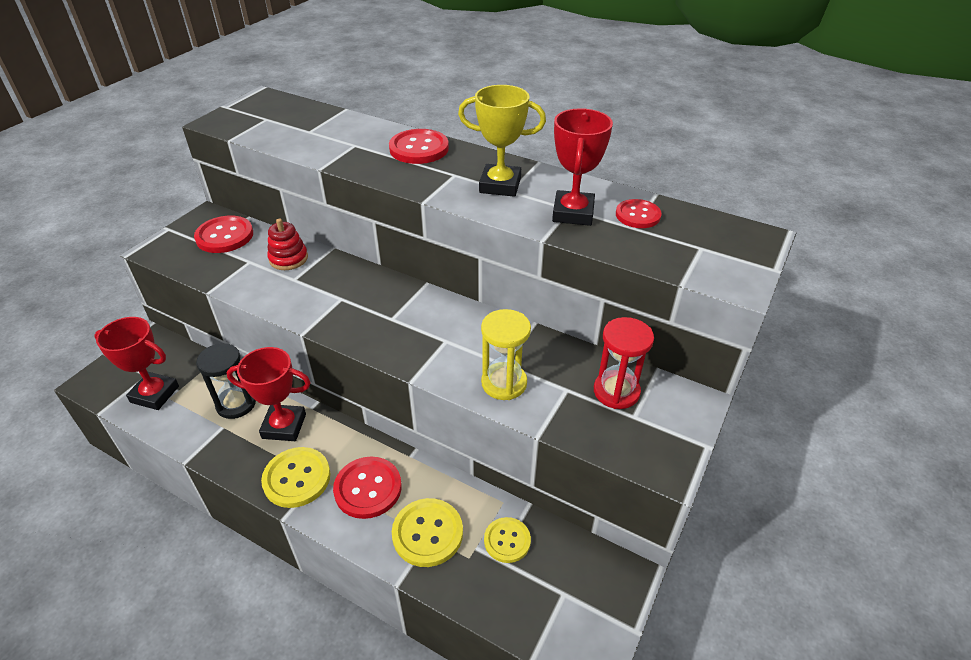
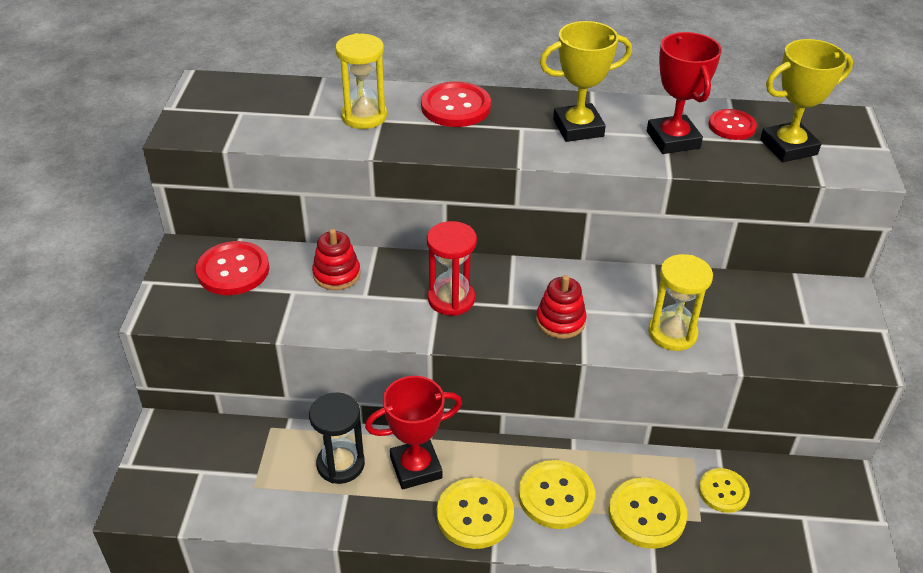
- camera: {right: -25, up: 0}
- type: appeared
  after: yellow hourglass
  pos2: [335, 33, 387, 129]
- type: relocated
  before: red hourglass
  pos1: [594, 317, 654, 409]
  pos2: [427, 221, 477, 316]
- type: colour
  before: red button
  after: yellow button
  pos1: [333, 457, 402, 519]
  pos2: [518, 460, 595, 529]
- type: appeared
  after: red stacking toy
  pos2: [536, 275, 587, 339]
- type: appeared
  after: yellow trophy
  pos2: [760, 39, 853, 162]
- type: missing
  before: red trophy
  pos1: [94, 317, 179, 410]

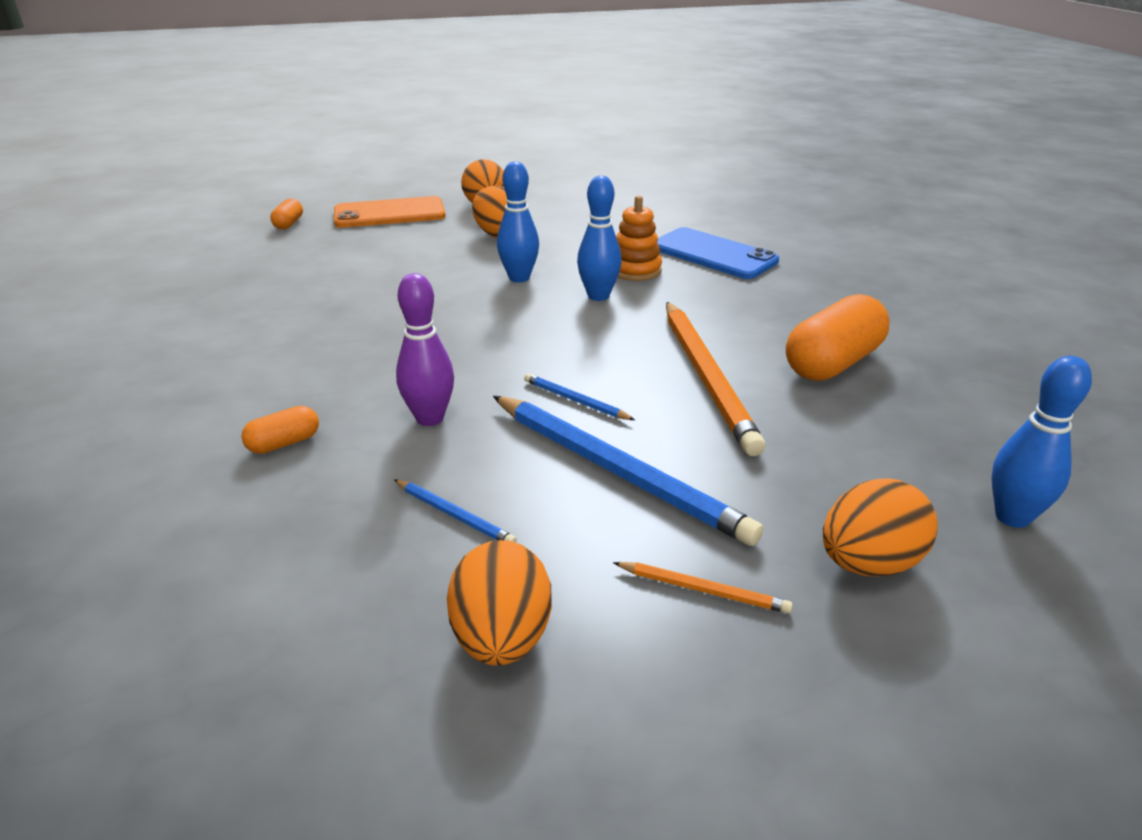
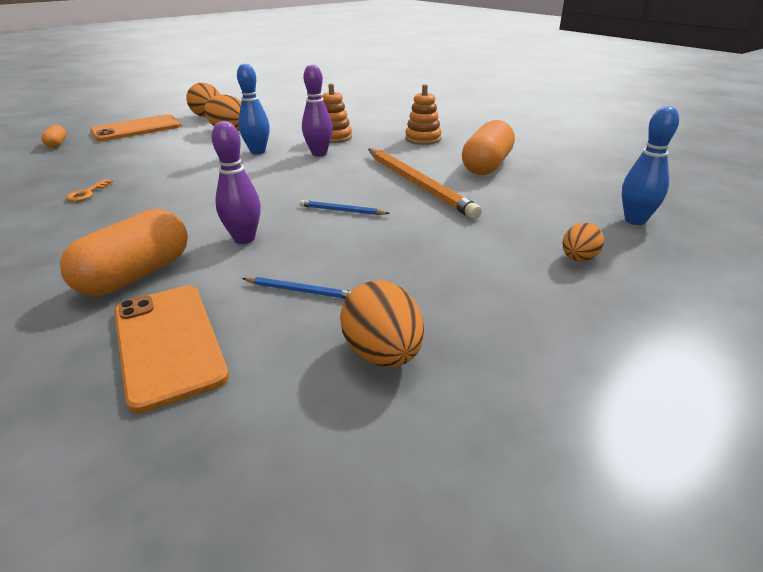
- camera: {right: -20, up: 0}
- type: size
  before: orange capsule
  pos1: [242, 406, 319, 454]
  pos2: [60, 209, 188, 296]
  scale: 2.05
- type: appeared
  after: orange key
  pos2: [66, 179, 113, 202]
- type: appeared
  after: orange phone
  pos2: [114, 285, 229, 414]
- type: colour
  before: blue bowling pin
  after: purple bowling pin
  pos1: [577, 175, 622, 301]
  pos2: [302, 64, 333, 157]
- type: appeared
  after: orange stacking toy
  pos2: [405, 84, 442, 145]
- type: size
  before: orange egg
  pos1: [823, 478, 938, 577]
  pos2: [563, 222, 604, 262]
  scale: 0.62
- type: missing
  before: blue pencil
  pos1: [493, 396, 763, 546]
- type: missing
  before: orange pencil
  pos1: [613, 562, 793, 614]
- type: missing
  before: blue phone
  pos1: [657, 227, 779, 279]

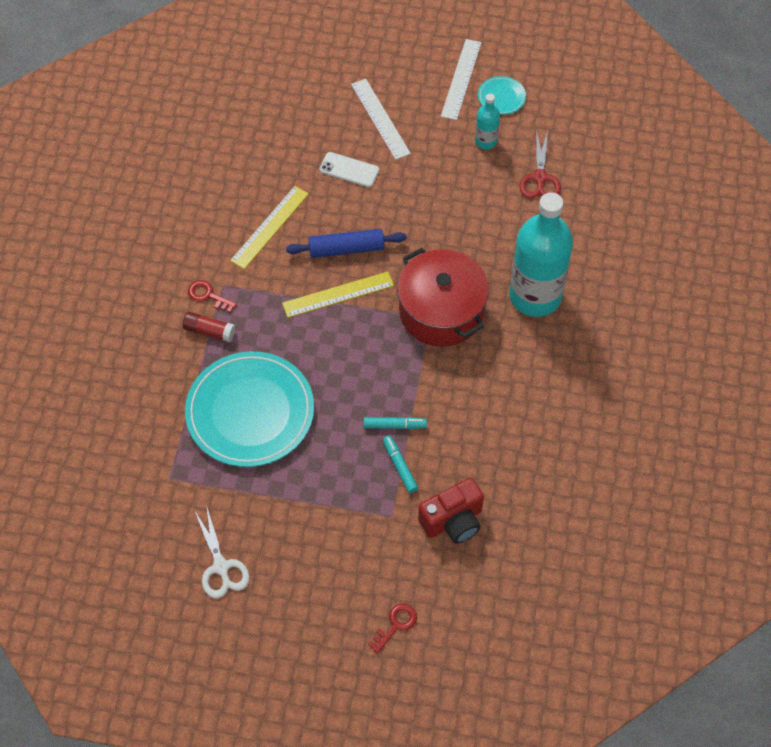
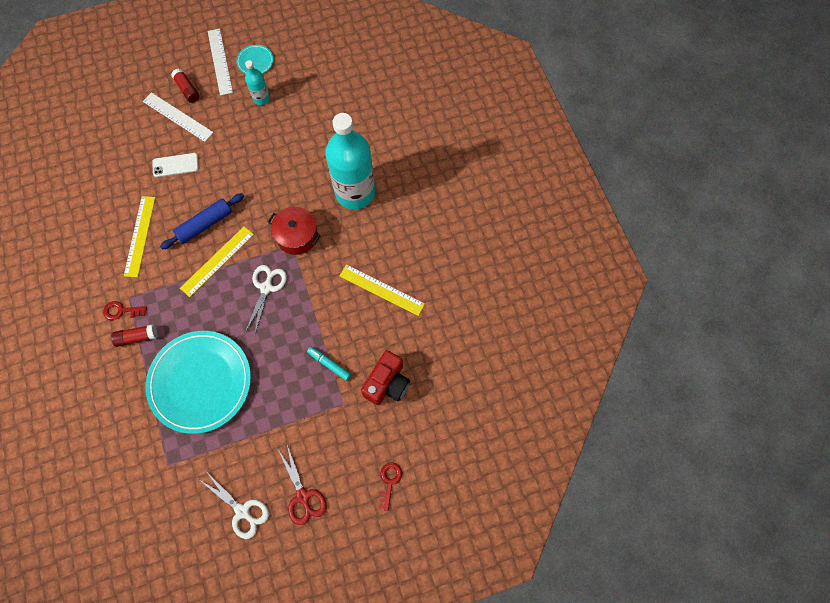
- camera: {right: -30, up: 10}
- type: appeared
  after: red glue stick
  pos2: [171, 68, 200, 103]
- type: appeared
  after: white scissors
  pos2: [245, 265, 287, 334]
- type: size
  before: red pot
  pos1: [397, 248, 489, 347]
  pos2: [268, 207, 321, 255]
  scale: 0.63
- type: relocated
  before: red scissors
  pos1: [519, 129, 561, 198]
  pos2: [278, 445, 327, 525]
- type: appeared
  after: yellow ruler
  pos2: [340, 264, 425, 316]
- type: missing
  before: turquoise marker
  pos1: [364, 417, 427, 429]

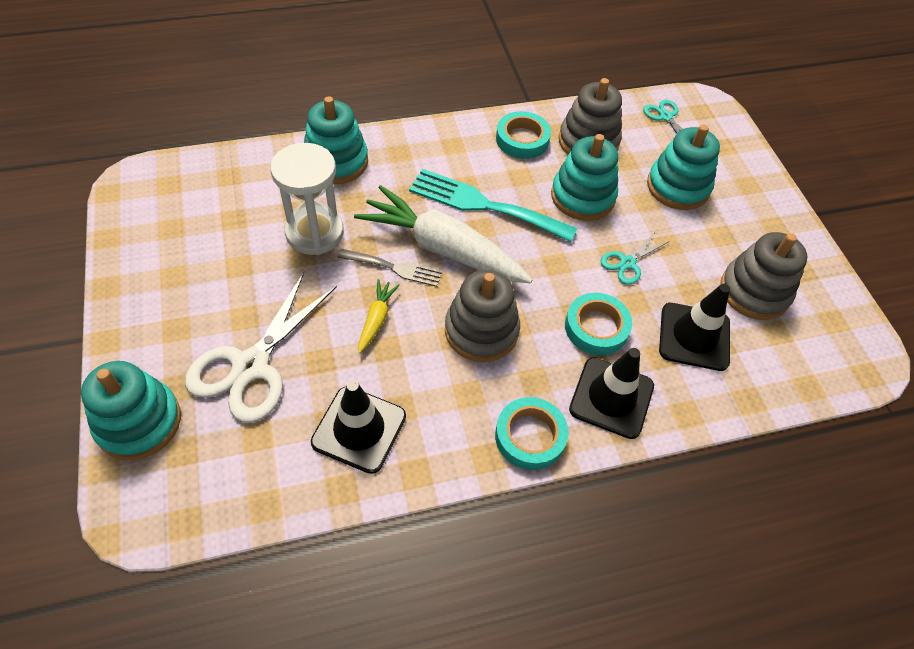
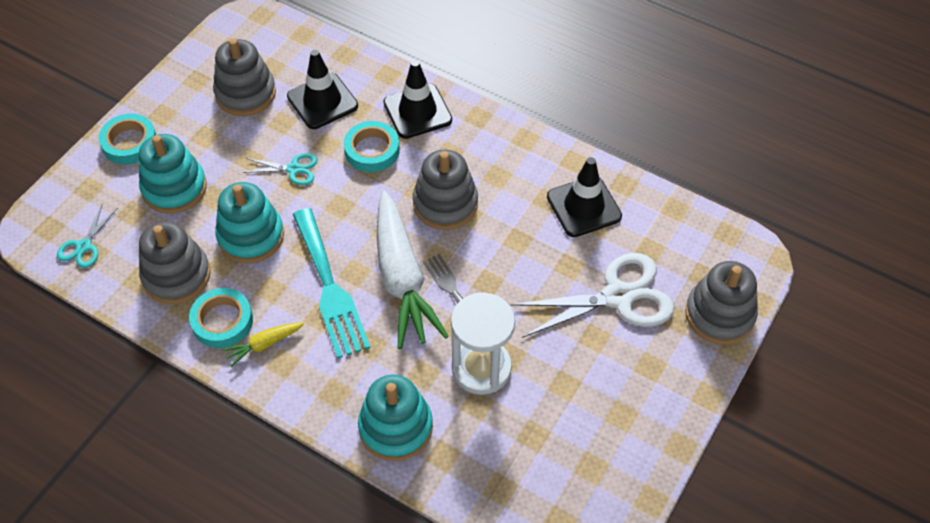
- camera: {right: -130, up: 0}
- type: relocated
  before: turquoise tape
  pos1: [495, 397, 569, 470]
  pos2: [99, 114, 156, 165]
- type: relocated
  before: yellow carrot
  pos1: [358, 279, 400, 353]
  pos2: [222, 322, 304, 367]
- type: colour
  before: turquoise stacking toy
  after: grey stacking toy
  pos1: [81, 361, 181, 460]
  pos2: [685, 261, 758, 344]

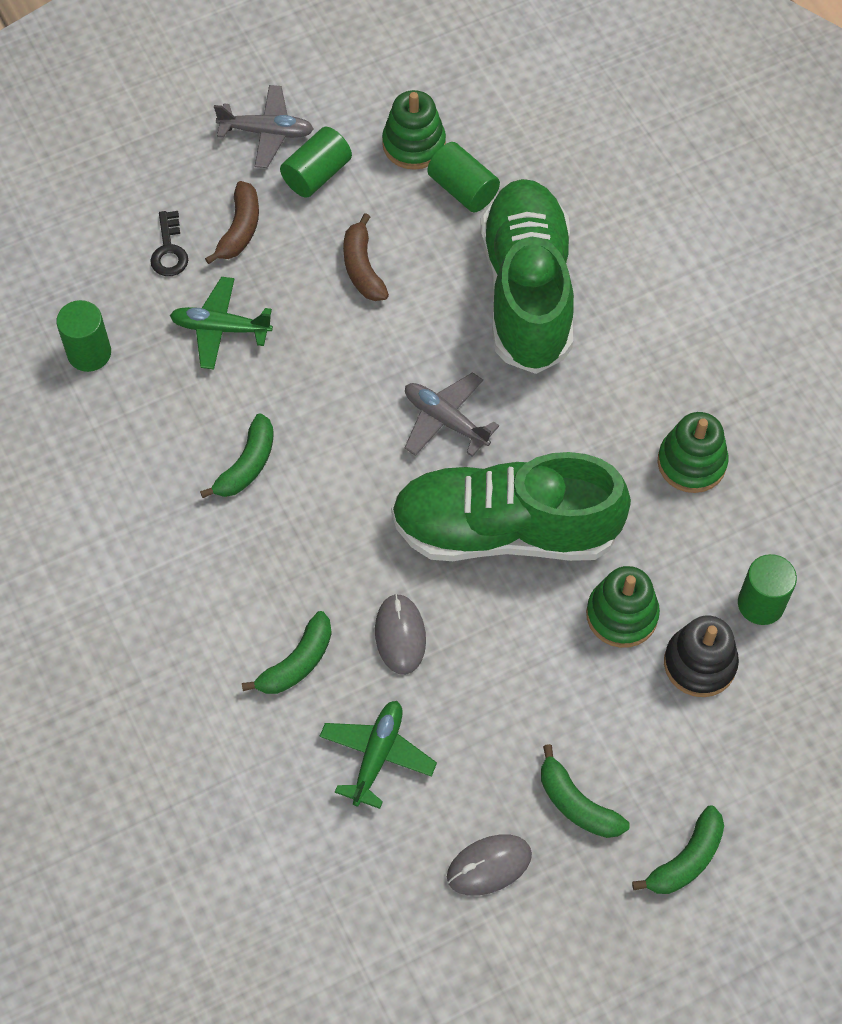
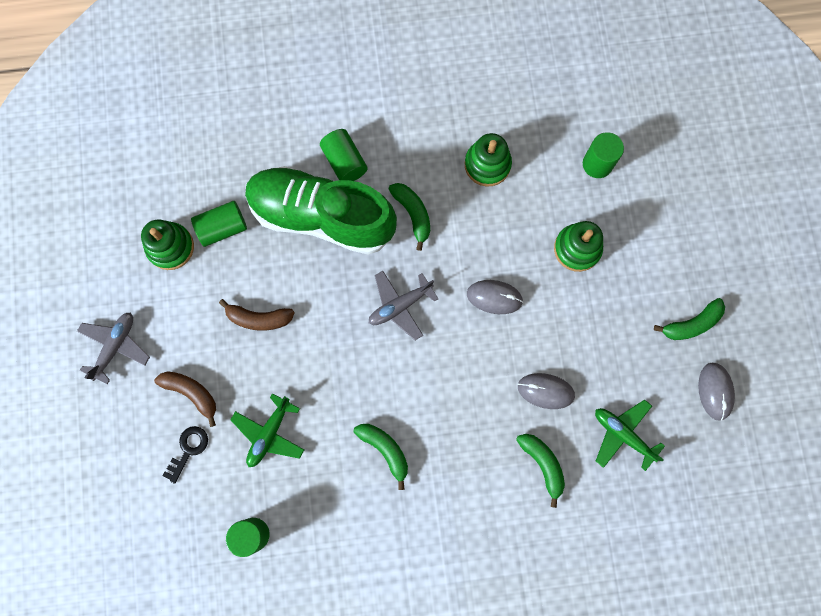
- camera: {right: -70, up: 15}
- type: spun
  before: black key
  pos1: [150, 211, 188, 276]
  pos2: [162, 426, 208, 484]
  turn: -75
- type: relocated
  before: green cylinder
  pos1: [280, 127, 352, 198]
  pos2: [320, 129, 368, 181]
- type: relocated
  before: green banana
  pos1: [632, 806, 724, 894]
  pos2: [389, 183, 430, 251]
- type: exchanged
  before: green shoe
  after: grey mouse
  pos1: [391, 452, 631, 561]
  pos2: [467, 280, 523, 314]
- type: missing
  before: black stacking toy
  pos1: [664, 616, 739, 697]

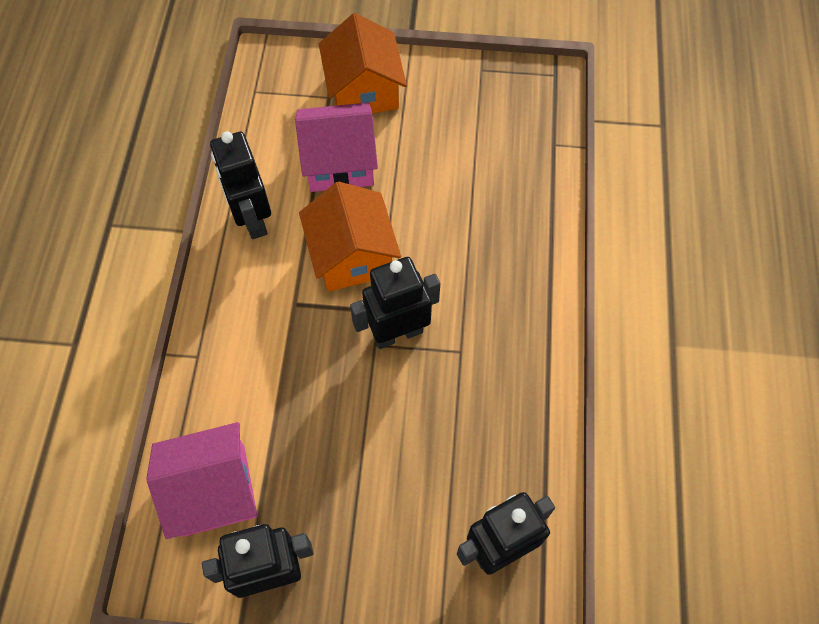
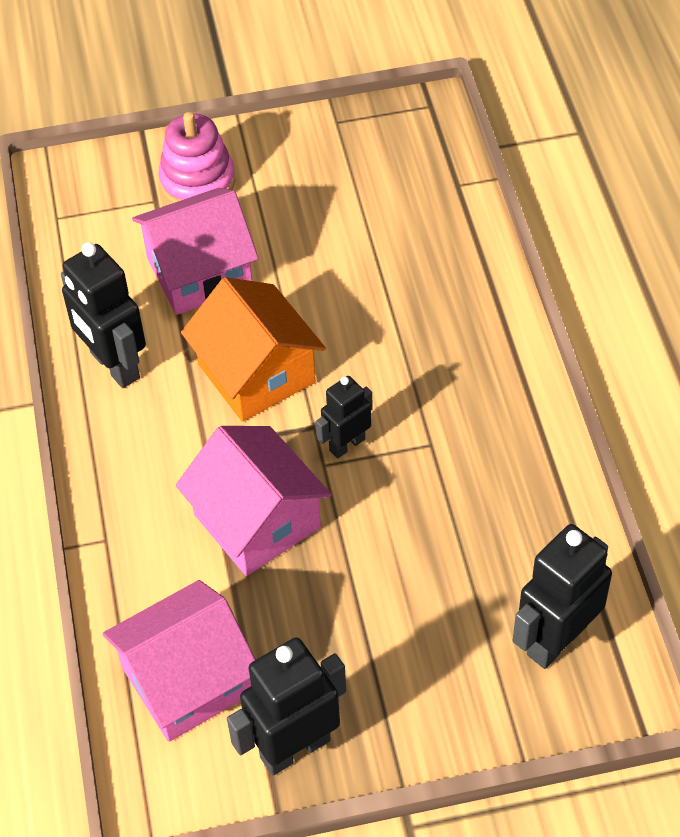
- camera: {right: -15, up: -10}
- type: exchanged
  before: orange house
  after: pink stacking toy
  pos1: [319, 13, 407, 113]
  pos2: [158, 112, 235, 203]
- type: appeared
  after: pink house
  pos2: [176, 426, 332, 576]
- type: size
  before: black robot
  pos1: [350, 257, 440, 349]
  pos2: [316, 376, 373, 459]
  scale: 0.59

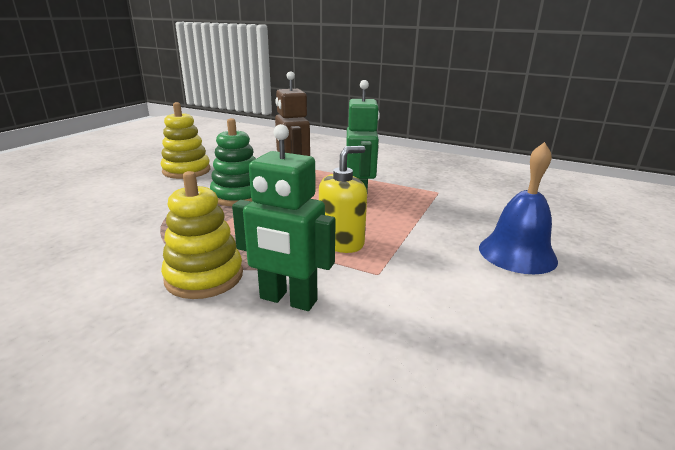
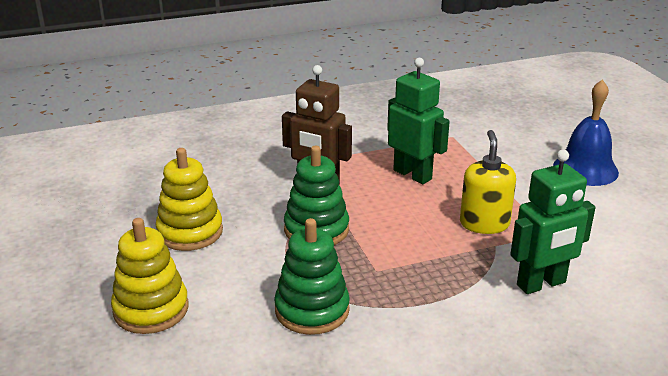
- camera: {right: -45, up: 5}
- type: relocated
  before: yellow stacking toy
  pos1: [161, 171, 243, 299]
  pos2: [111, 218, 188, 334]
- type: appeared
  after: green stacking toy
  pos2: [274, 218, 350, 335]

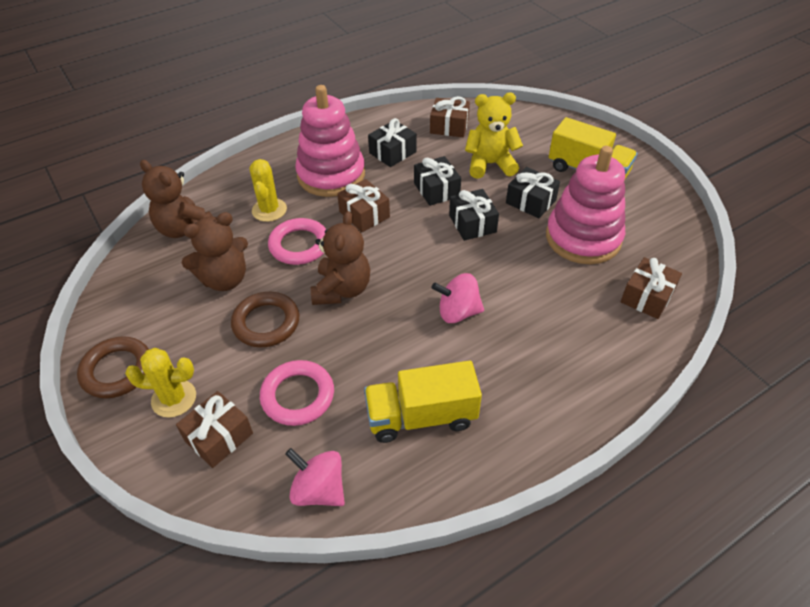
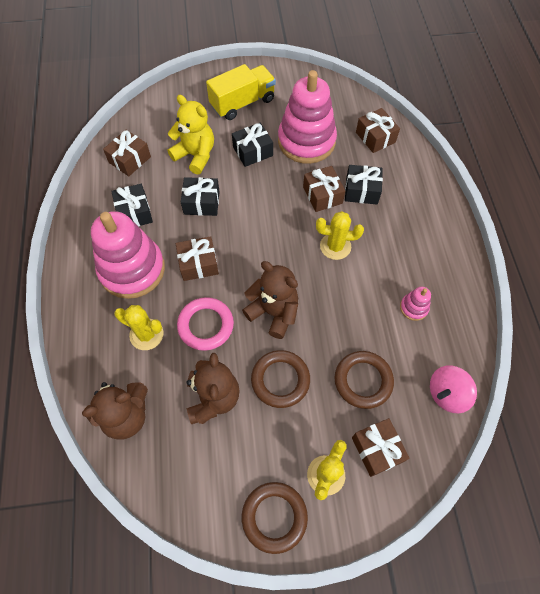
- camera: {right: -65, up: 15}
- type: spun
  before: yellow teddy bear
  pos1: [465, 93, 523, 179]
  pos2: [168, 95, 214, 174]
  turn: 105
- type: appeared
  after: brown gift
  pos2: [303, 166, 345, 212]
- type: exchanged
  before: pink spinning top
  after: yellow cactus
  pos1: [431, 273, 484, 323]
  pos2: [316, 211, 364, 260]
- type: colour
  before: pink ring
  after: brown ring
  pos1: [260, 360, 334, 426]
  pos2: [334, 351, 394, 409]
- type: relocated
  before: black gift
  pos1: [449, 189, 499, 241]
  pos2: [345, 165, 383, 204]
- type: exchanged
  before: yellow truck
  after: pink stacking toy
  pos1: [364, 360, 482, 443]
  pos2: [400, 287, 431, 321]

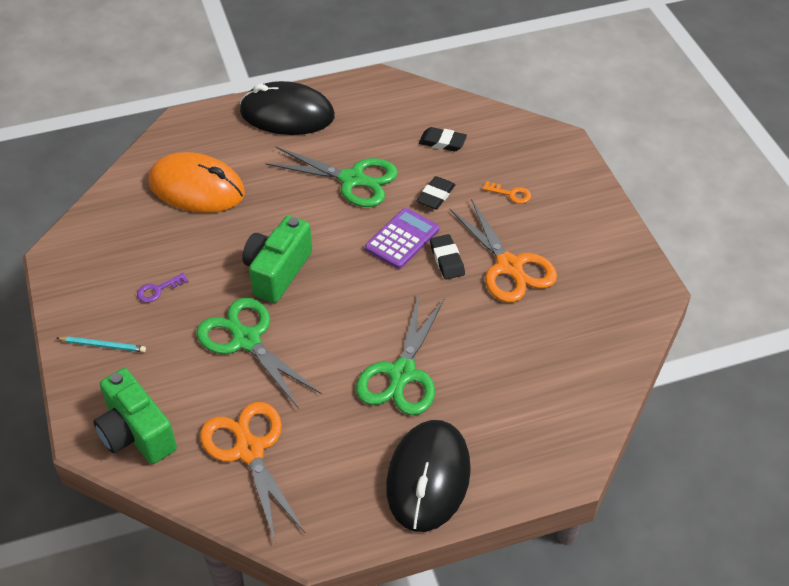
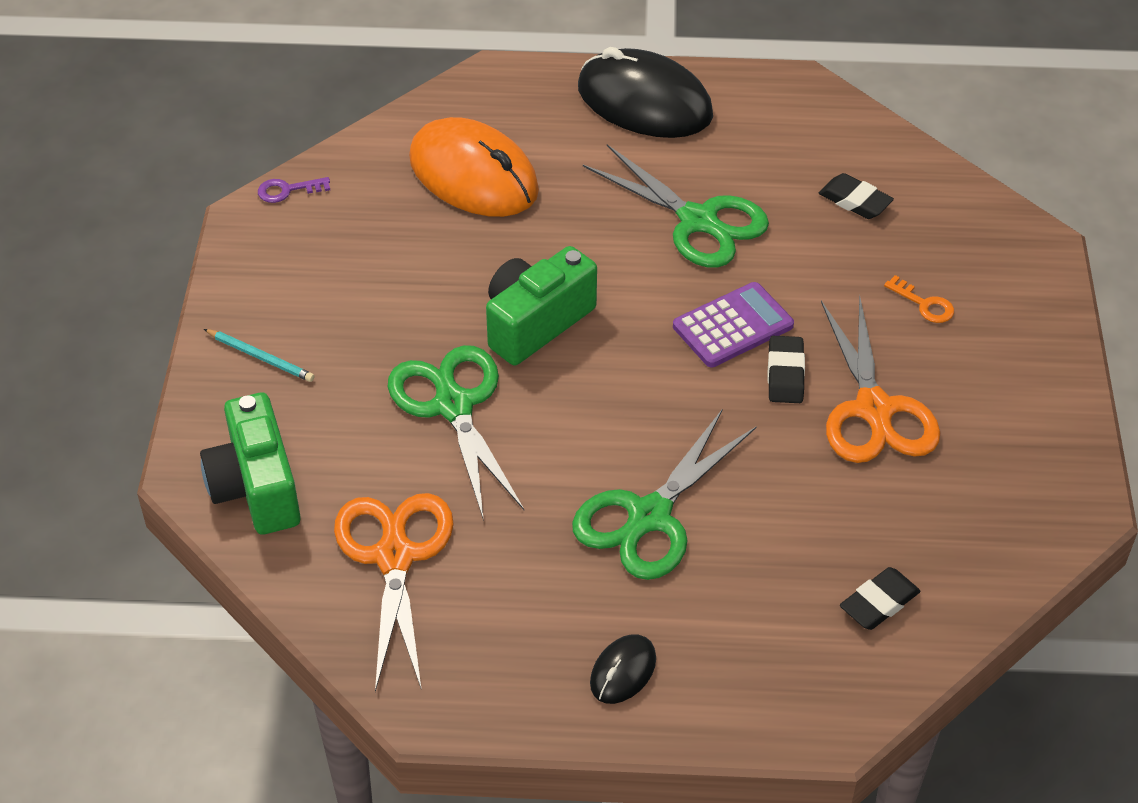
- camera: {right: 20, up: 0}
- type: relocated
  before: purple key
  pos1: [137, 273, 189, 303]
  pos2: [258, 177, 330, 203]
- type: size
  before: black mouse
  pos1: [386, 420, 471, 532]
  pos2: [590, 634, 656, 704]
  scale: 0.46
- type: relocated
  before: black eraser
  pos1: [416, 176, 455, 209]
  pos2: [840, 567, 920, 630]

